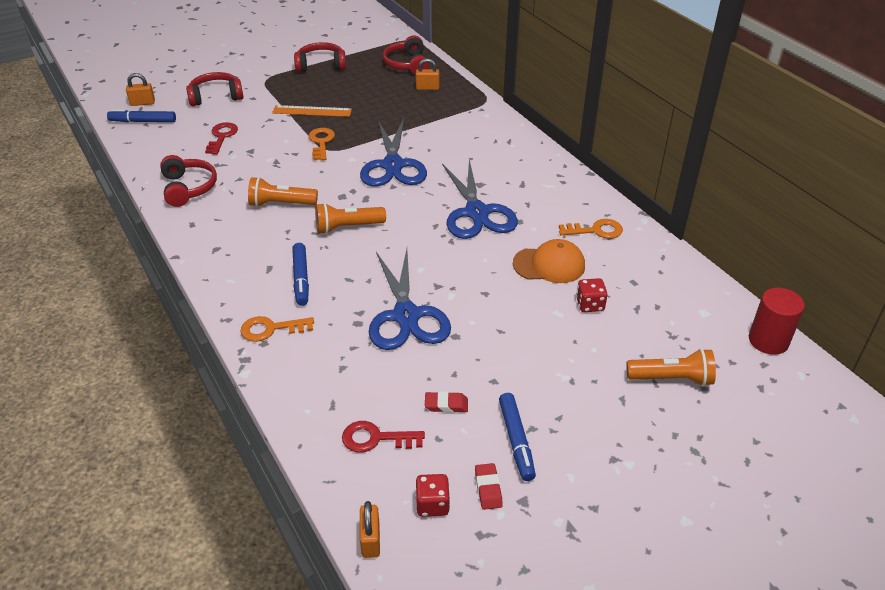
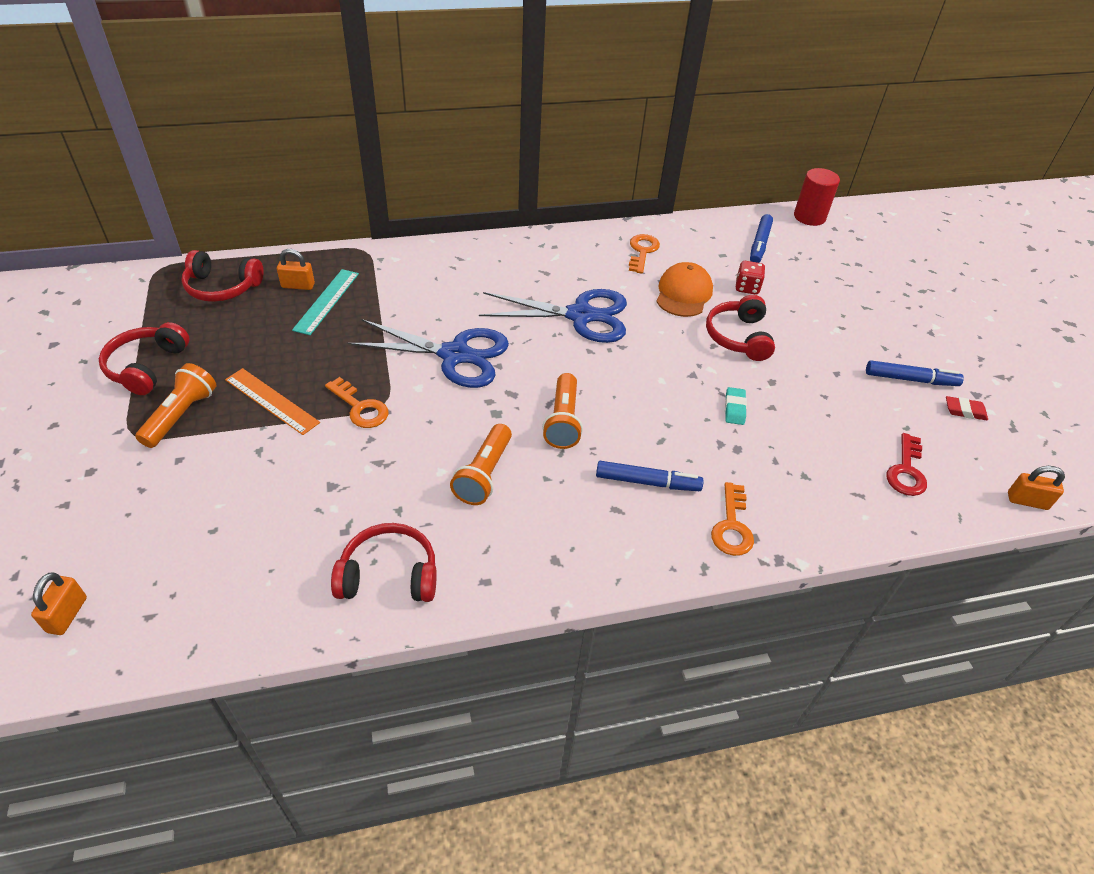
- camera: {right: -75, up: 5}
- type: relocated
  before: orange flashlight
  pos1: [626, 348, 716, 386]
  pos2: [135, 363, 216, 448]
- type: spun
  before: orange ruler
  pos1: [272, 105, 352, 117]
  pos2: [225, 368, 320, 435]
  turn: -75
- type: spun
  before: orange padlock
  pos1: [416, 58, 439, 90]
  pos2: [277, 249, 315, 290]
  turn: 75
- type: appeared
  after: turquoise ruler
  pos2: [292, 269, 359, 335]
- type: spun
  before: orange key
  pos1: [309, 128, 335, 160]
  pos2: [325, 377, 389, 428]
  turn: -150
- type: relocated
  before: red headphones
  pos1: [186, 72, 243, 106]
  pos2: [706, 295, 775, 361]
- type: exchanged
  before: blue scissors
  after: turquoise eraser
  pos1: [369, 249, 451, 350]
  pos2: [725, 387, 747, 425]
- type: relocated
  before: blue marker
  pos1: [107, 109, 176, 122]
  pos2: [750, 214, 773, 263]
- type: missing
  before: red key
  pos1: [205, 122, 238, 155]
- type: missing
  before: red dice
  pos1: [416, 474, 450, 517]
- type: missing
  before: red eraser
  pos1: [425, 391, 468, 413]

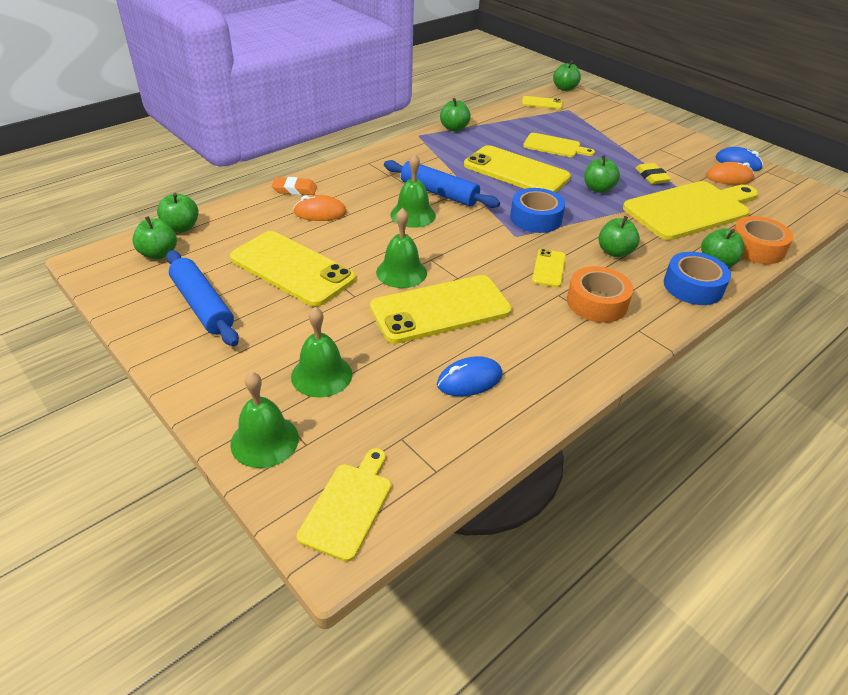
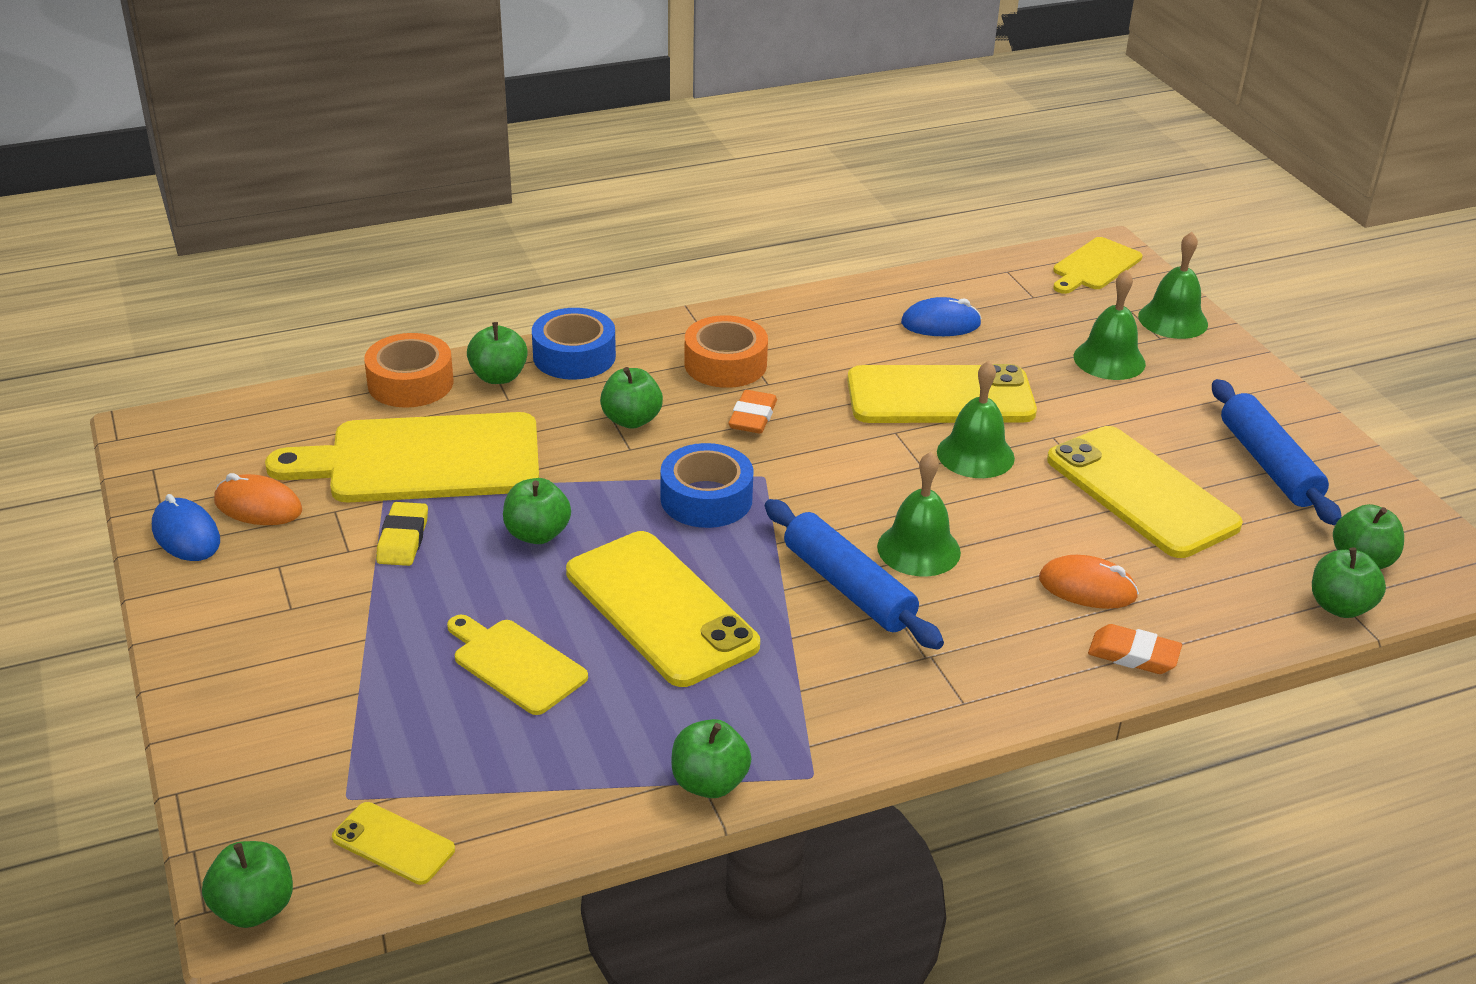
- camera: {right: -160, up: -5}
- type: exchanged
  before: yellow phone
  after: orange eraser
  pos1: [532, 249, 566, 287]
  pos2: [728, 390, 777, 434]

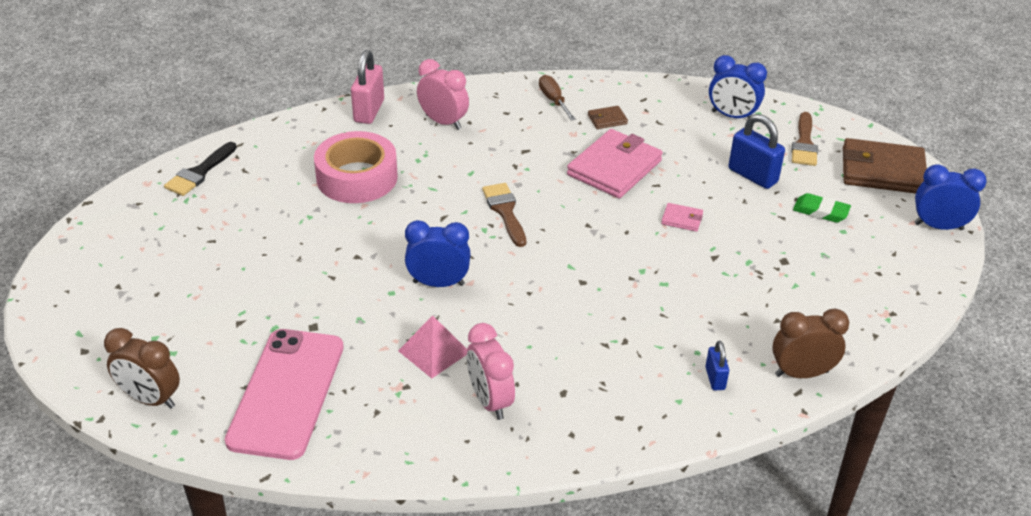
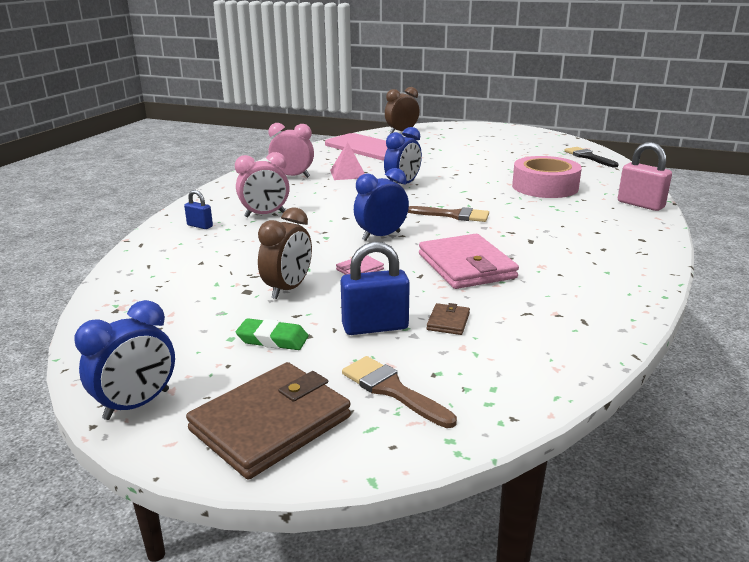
- camera: {right: 125, up: -15}
- type: relocated
  before: pink clock
  pos1: [417, 59, 469, 130]
  pos2: [235, 152, 290, 217]
- type: spun
  before: green eraser
  pos1: [793, 193, 851, 223]
  pos2: [236, 318, 309, 350]
  turn: 45
- type: relocated
  before: brown clock
  pos1: [772, 308, 849, 378]
  pos2: [258, 207, 312, 299]
- type: relocated
  before: blue clock
  pos1: [709, 55, 767, 118]
  pos2: [354, 168, 409, 241]
- type: relocated
  before: brown wallet
  pos1: [588, 106, 628, 129]
  pos2: [427, 303, 470, 335]
- type: missing
  before: brown screwdriver
  pos1: [539, 75, 576, 120]

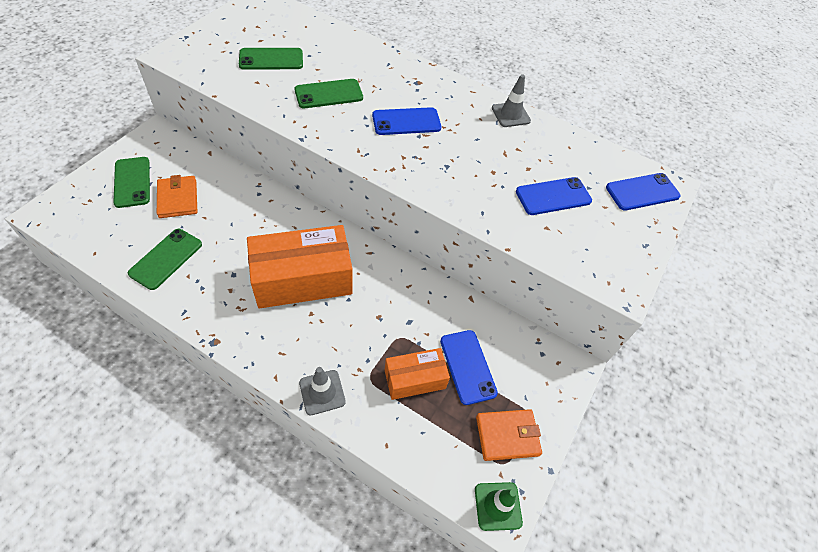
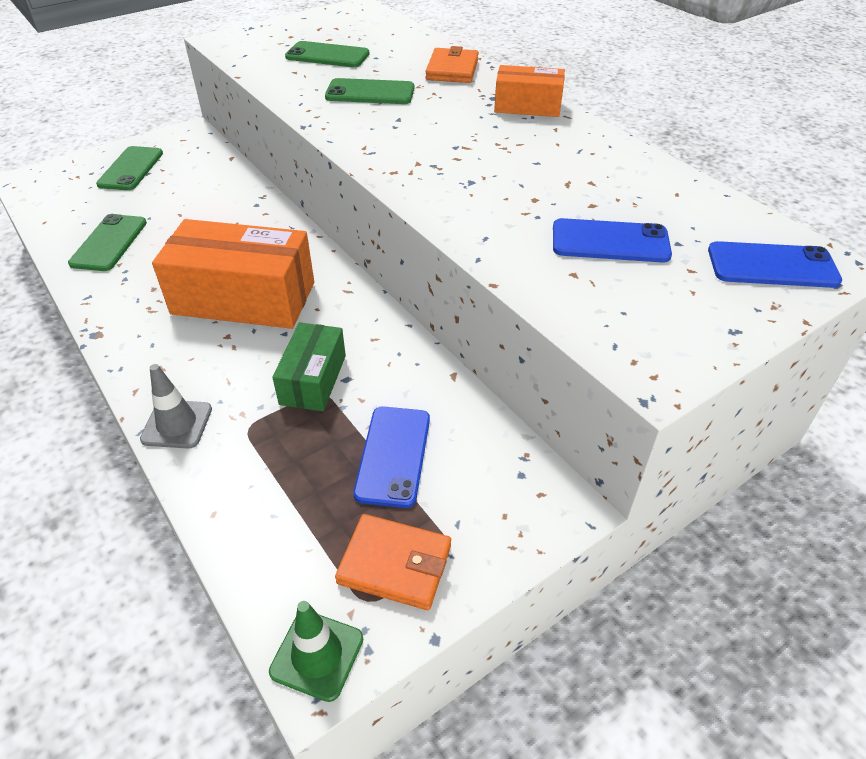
- camera: {right: 30, up: -10}
- type: spun
  before: green phone
  pos1: [128, 229, 202, 290]
  pos2: [68, 214, 147, 271]
  turn: -45
- type: appeared
  after: green box
  pos2: [272, 322, 346, 411]
- type: relocated
  before: orange wallet
  pos1: [157, 175, 197, 218]
  pos2: [425, 46, 479, 83]
- type: relocated
  before: orange box
  pos1: [385, 348, 450, 400]
  pos2: [494, 65, 565, 117]
- type: missing
  before: blue phone
  pos1: [372, 107, 441, 135]
- type: missing
  before: grey traffic cone
  pos1: [492, 74, 531, 127]

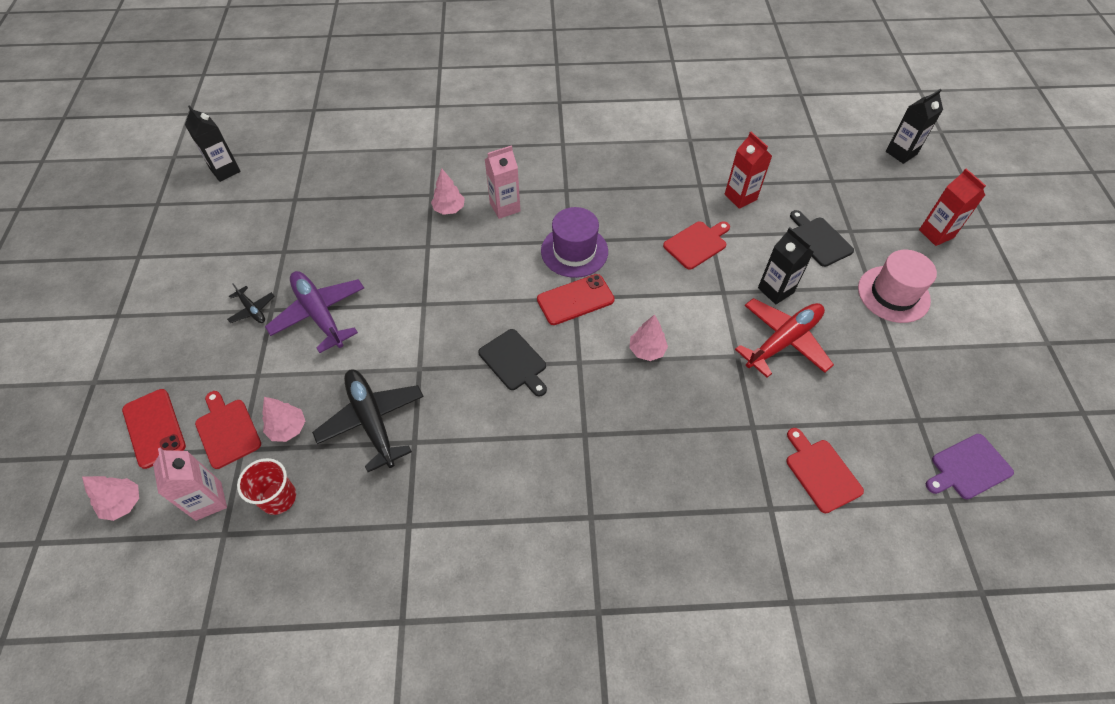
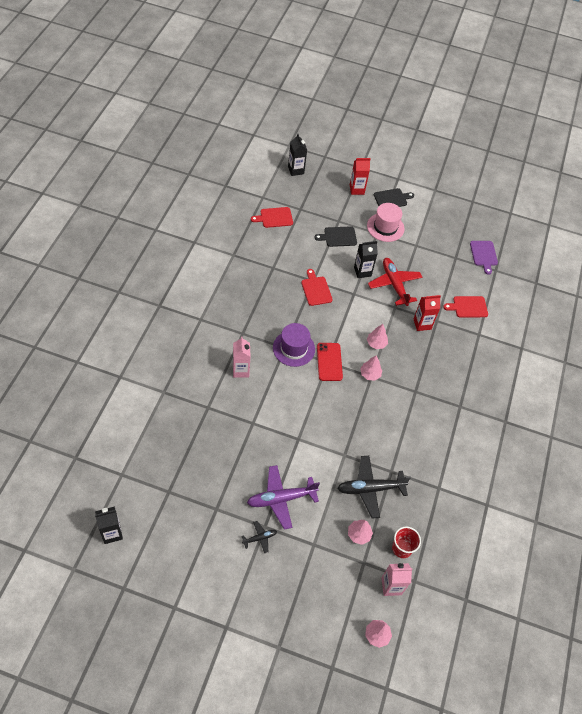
- camera: {right: -75, up: 0}
- type: relocated
  before: red cutting board
  pos1: [195, 391, 261, 469]
  pos2: [251, 207, 293, 228]
- type: relocated
  before: pink tree
  pos1: [431, 169, 465, 215]
  pos2: [360, 355, 382, 381]
- type: relocated
  before: black cutting board
  pos1: [479, 329, 547, 396]
  pos2: [374, 188, 414, 207]
- type: relocated
  before: red carton
  pos1: [725, 132, 772, 209]
  pos2: [414, 295, 441, 331]
- type: missing
  before: red phone
  pos1: [122, 389, 186, 469]

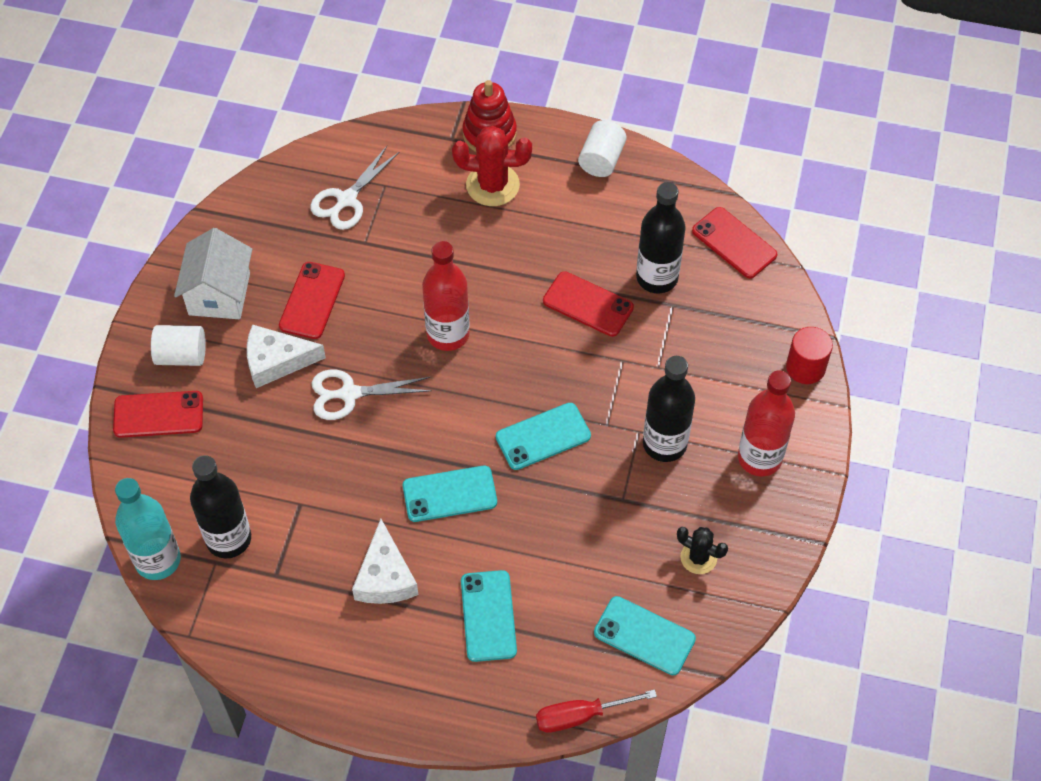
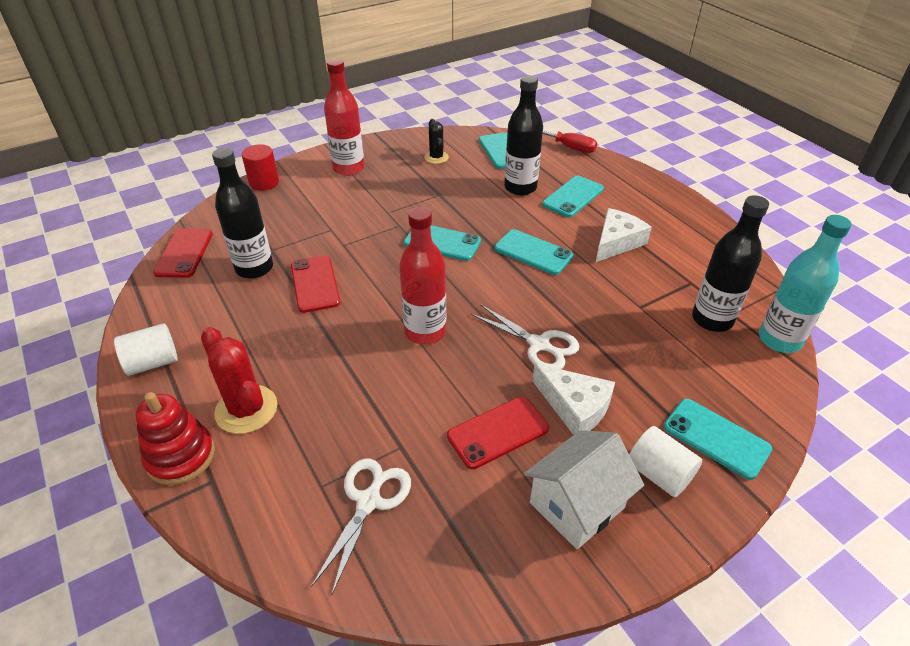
- camera: {right: -135, up: -15}
- type: spun
  before: white scissors
  pos1: [310, 146, 400, 230]
  pos2: [311, 458, 411, 594]
  turn: -60
- type: relocated
  before: black bottle
  pos1: [643, 356, 695, 462]
  pos2: [504, 75, 543, 196]
- type: colour
  before: red phone
  after: turquoise phone
  pos1: [113, 391, 203, 438]
  pos2: [664, 399, 772, 480]

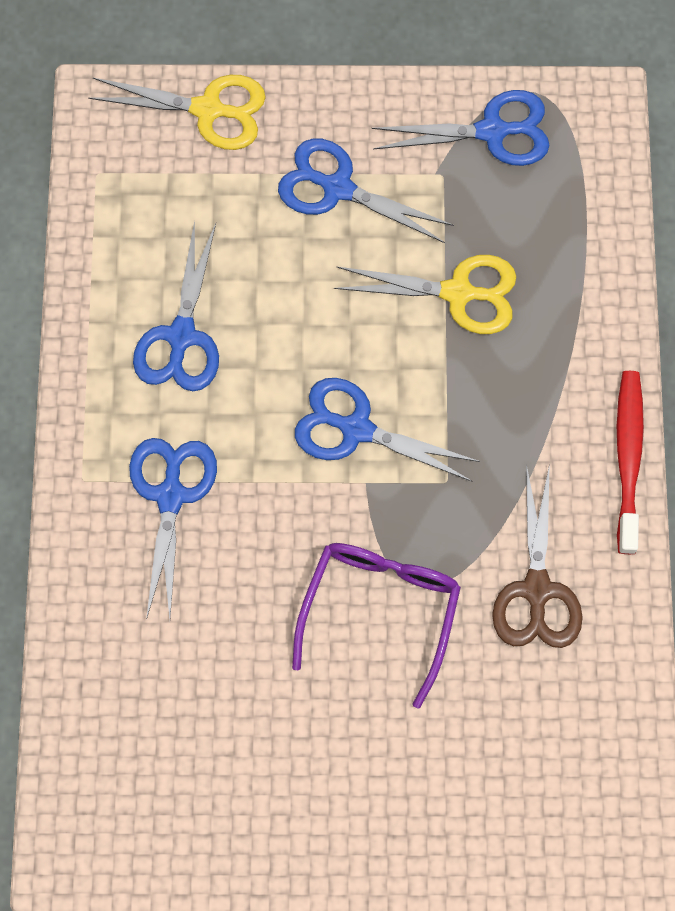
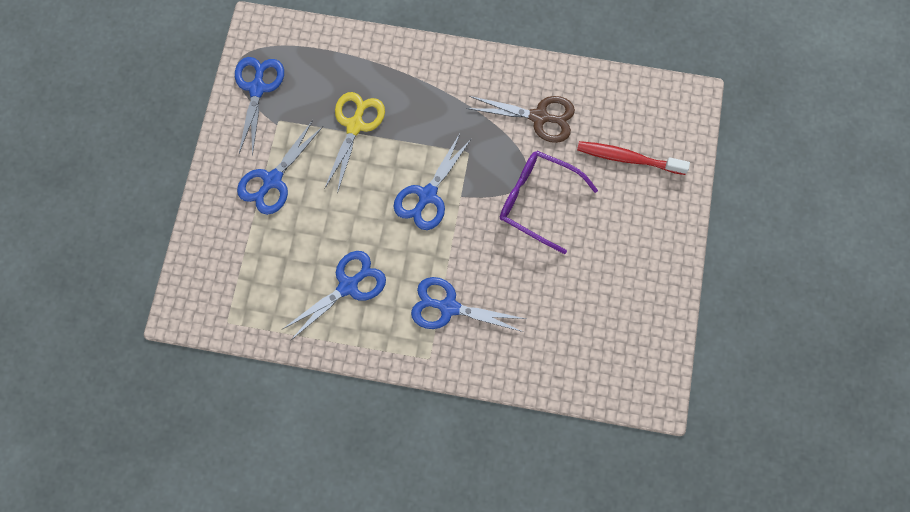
- camera: {right: -80, up: 0}
- type: spun
  before: blue scissors
  pos1: [133, 221, 219, 391]
  pos2: [283, 251, 386, 340]
  turn: -60
- type: relocated
  before: red toothbrush
  pos1: [617, 371, 644, 554]
  pos2: [577, 141, 690, 175]
- type: missing
  before: yellow scissors
  pos1: [88, 75, 266, 150]

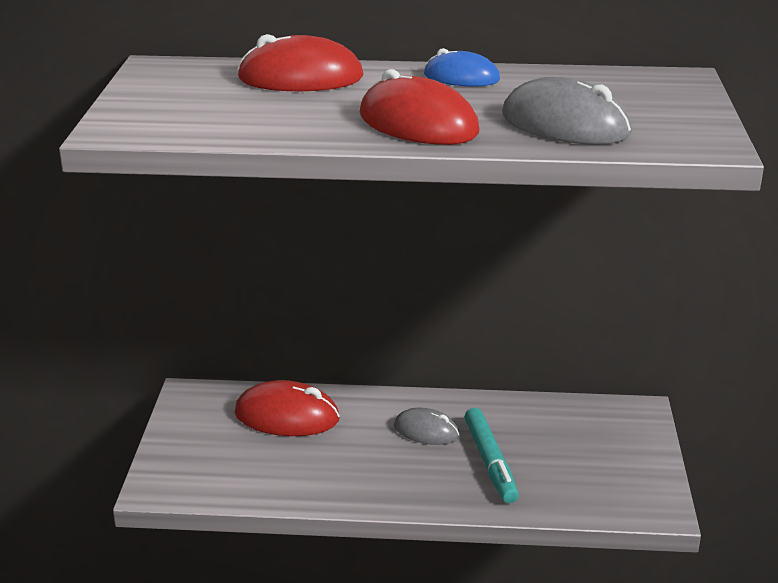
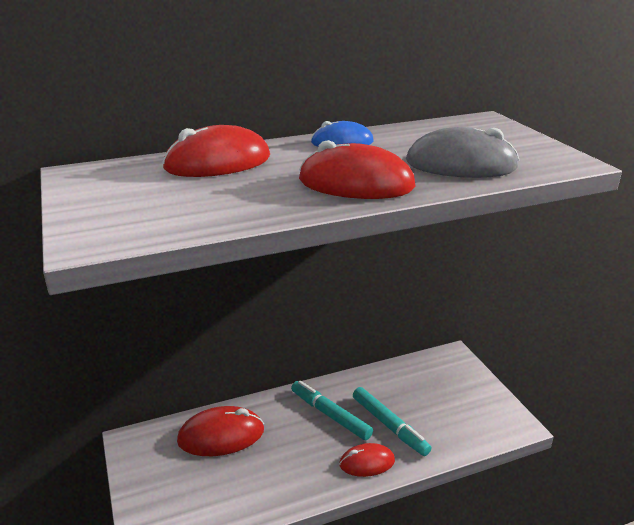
- camera: {right: -25, up: 0}
- type: exchanged
  before: grey mouse
  after: turquoise marker
  pos1: [394, 408, 459, 445]
  pos2: [291, 381, 373, 440]
- type: appeared
  after: red mouse
  pos2: [339, 443, 395, 477]

